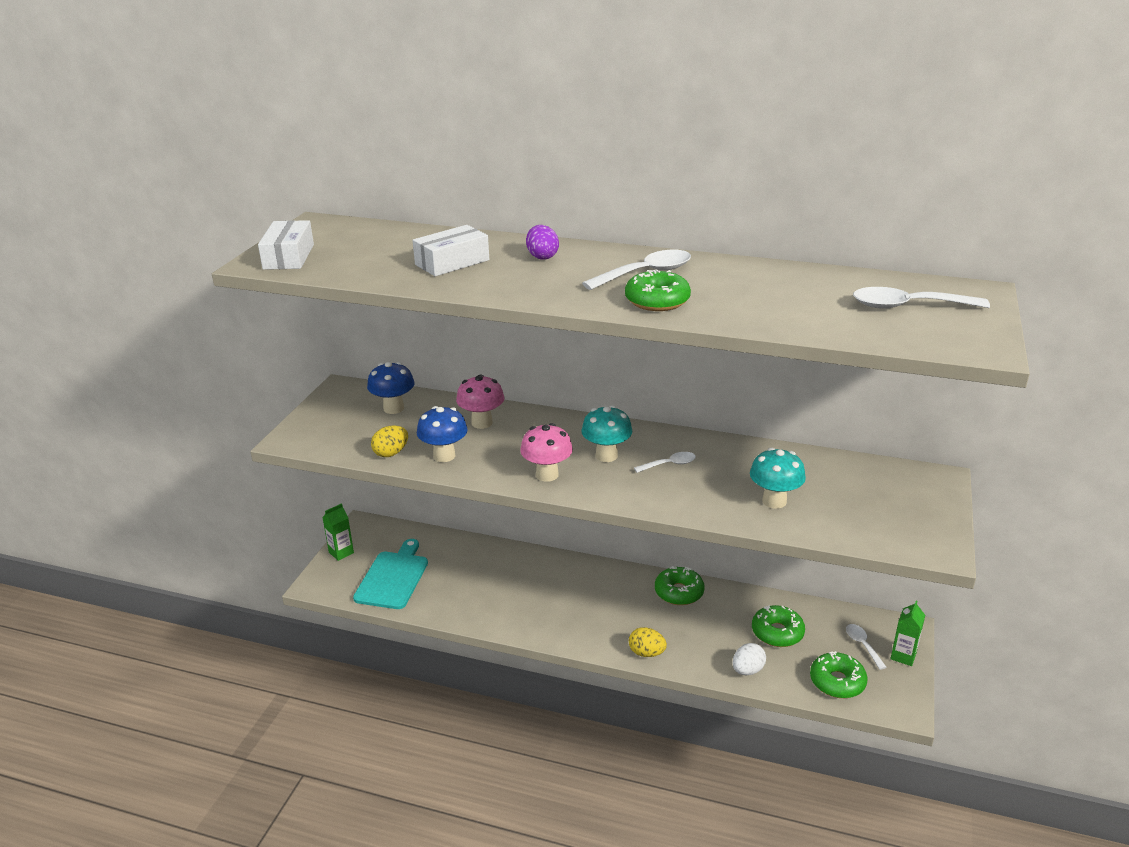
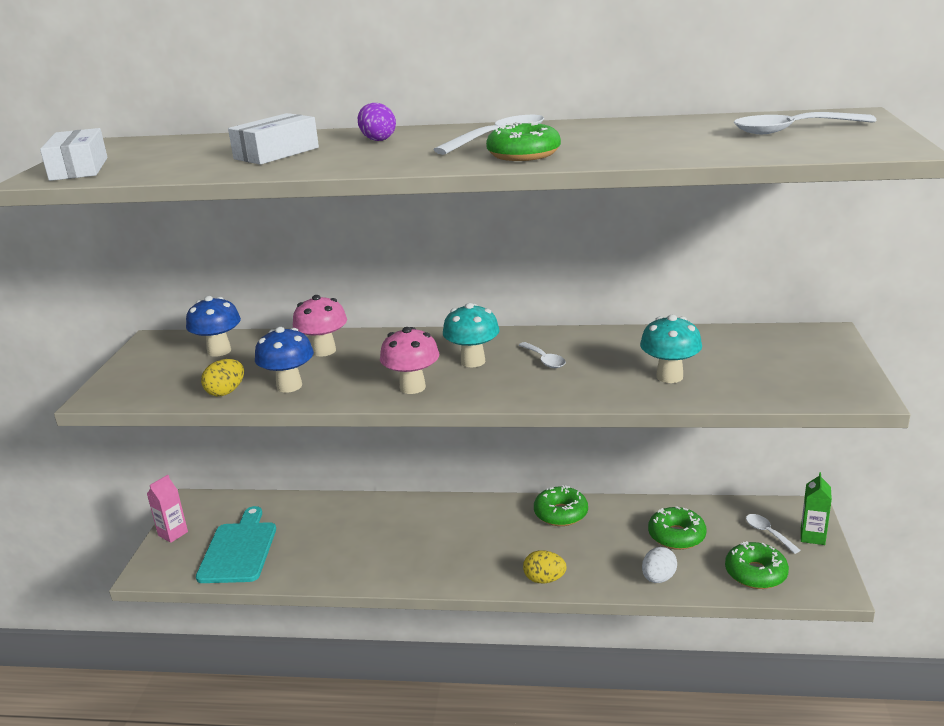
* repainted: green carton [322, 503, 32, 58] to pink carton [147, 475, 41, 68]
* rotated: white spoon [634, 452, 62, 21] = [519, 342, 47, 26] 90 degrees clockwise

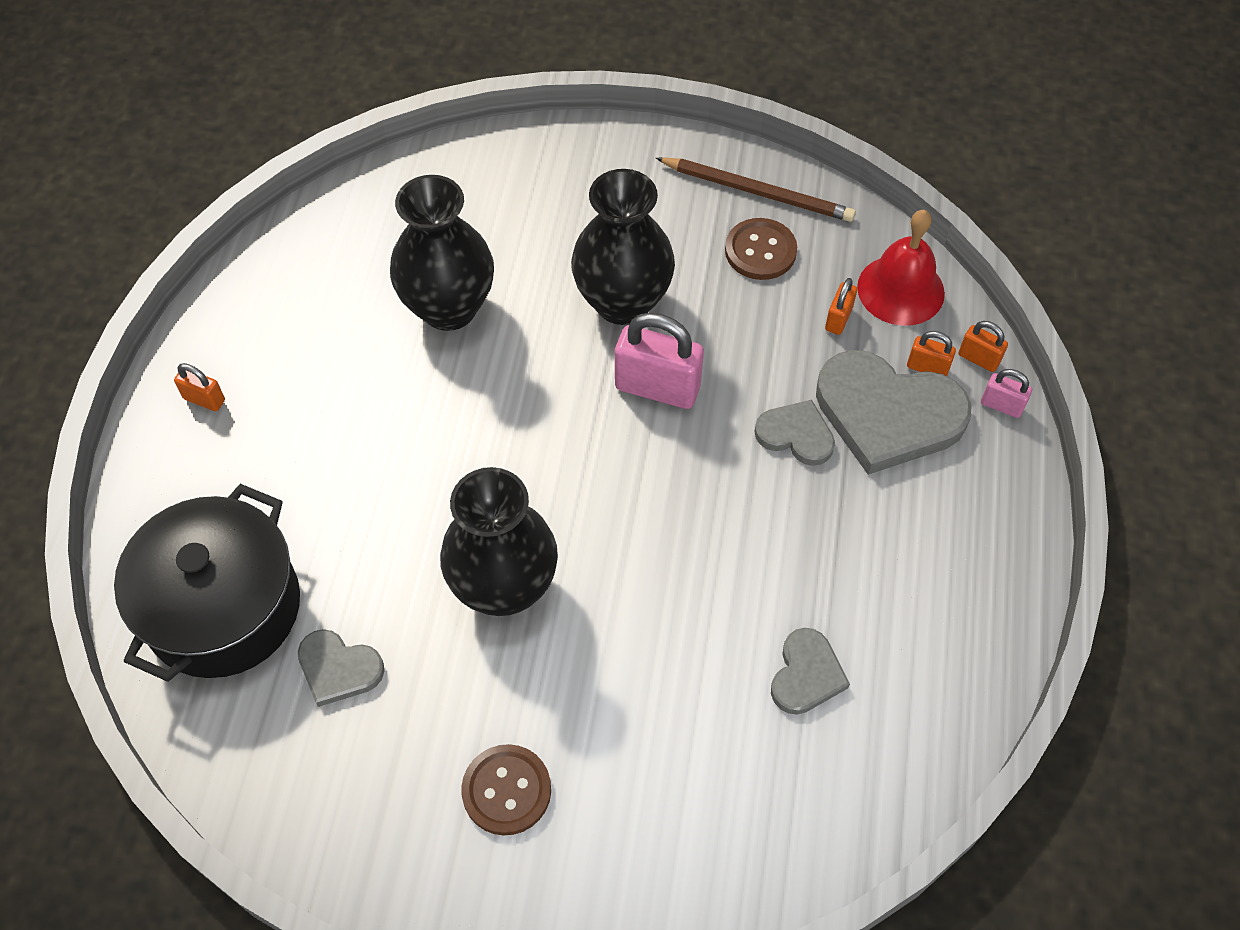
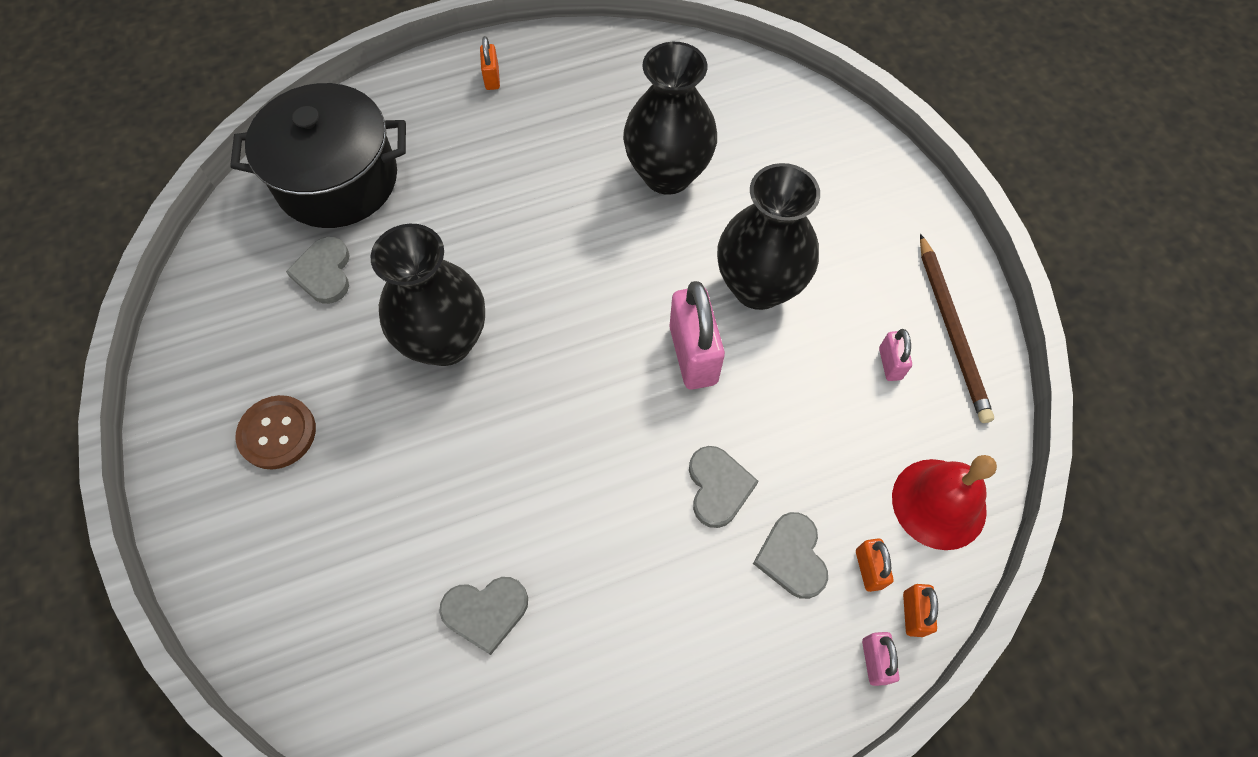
* swapped: brown button [725, 218, 72, 62] to pink padlock [879, 329, 33, 52]
* scaled: grey heart [816, 350, 156, 125] = [753, 512, 75, 87] x0.52
* gone: orange padlock [825, 278, 32, 57]

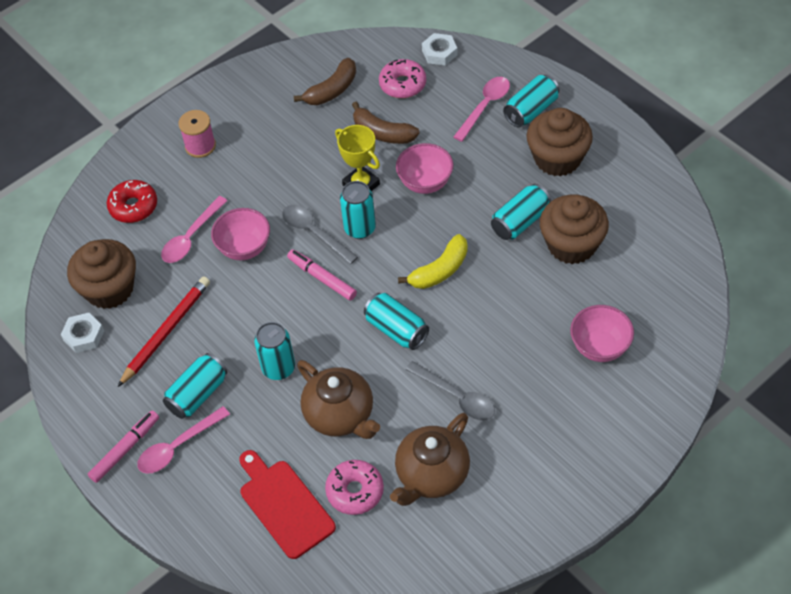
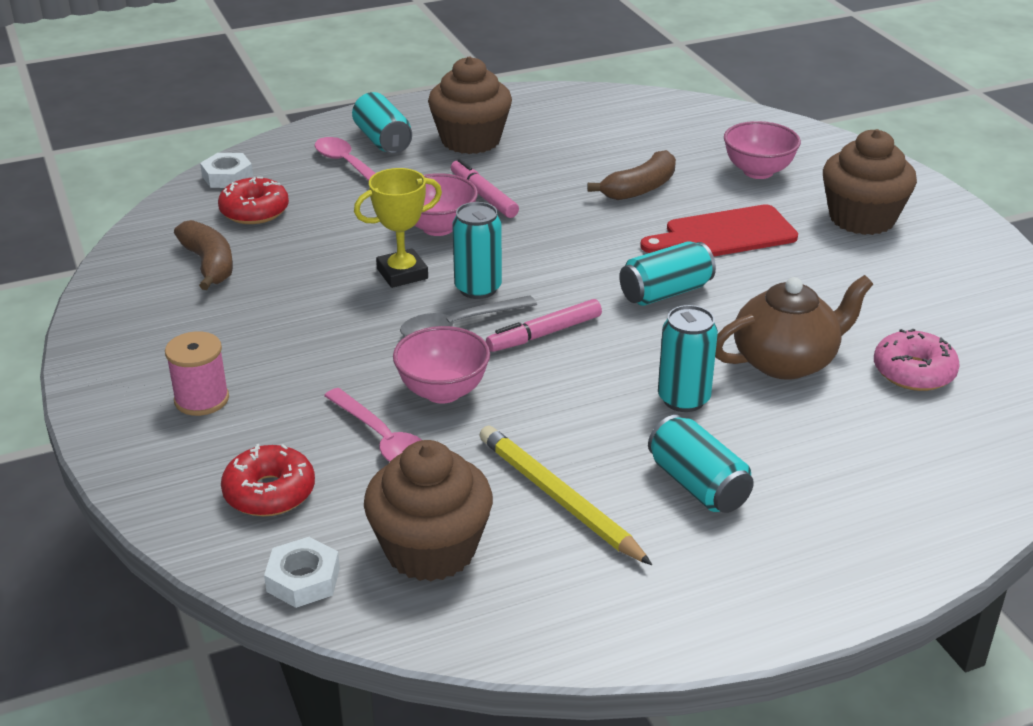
* shifted: white nut [61, 313, 43, 40] to [264, 537, 76, 71]
* shifted: pink marker [88, 410, 71, 73] to [451, 159, 68, 59]
* repainted: red pencil [118, 277, 92, 110] to yellow pencil [479, 425, 173, 140]
* gone: pink spoon [137, 406, 93, 68]
* shifted: red cutting board [239, 450, 97, 109] to [640, 204, 158, 52]
* shifted: brown banana [352, 102, 68, 42] to [587, 150, 89, 50]
* repainted: pink donut [379, 59, 47, 39] to red donut [218, 177, 71, 47]
* gone: brown teapot [390, 413, 80, 93]
* gone: yellow banana [398, 234, 70, 55]
* gone: grey spoon [405, 361, 90, 60]
* gone: turquoise can [491, 184, 60, 56]
* shifted: brown cupcake [540, 195, 69, 69] to [823, 129, 94, 106]

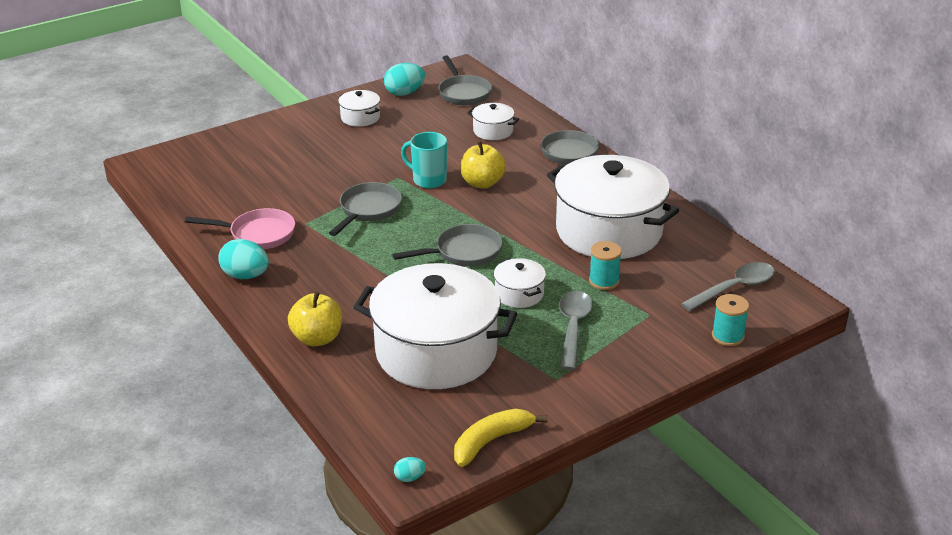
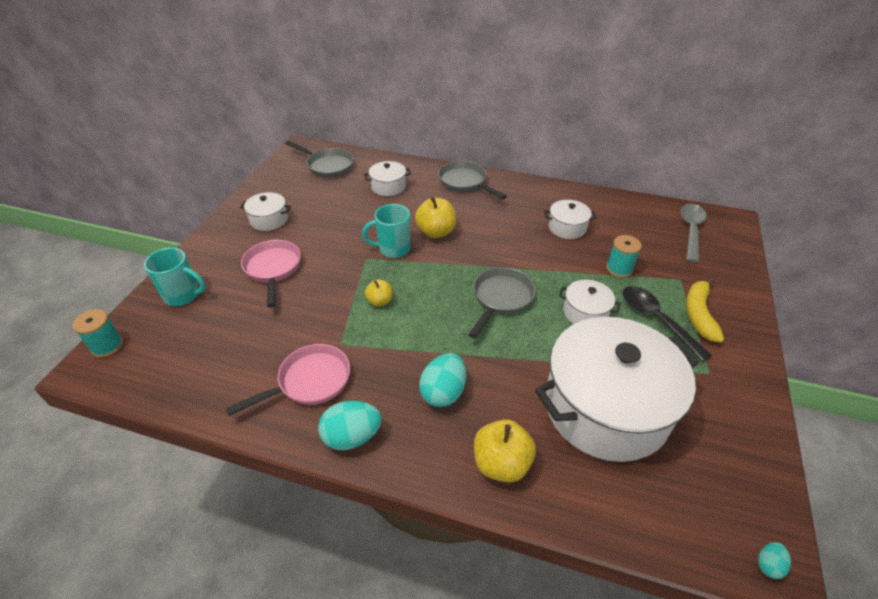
* swapped: grey pan [329, 182, 73, 54] to yellow apple [365, 280, 27, 26]
* shifted: turquoise egg [384, 63, 41, 33] to [419, 353, 47, 54]
* shifted: yellow banana [454, 408, 94, 59] to [686, 277, 38, 66]
* scaled: white pot [547, 155, 132, 104] = [544, 200, 52, 39] x0.43
* repainted: grey spoon [559, 291, 34, 79] to black spoon [623, 286, 89, 76]
* shifted: turquoise spool [712, 294, 37, 52] to [72, 309, 51, 49]
* new: turquoise mug [144, 248, 62, 58]
* new: pink pan [241, 240, 60, 67]

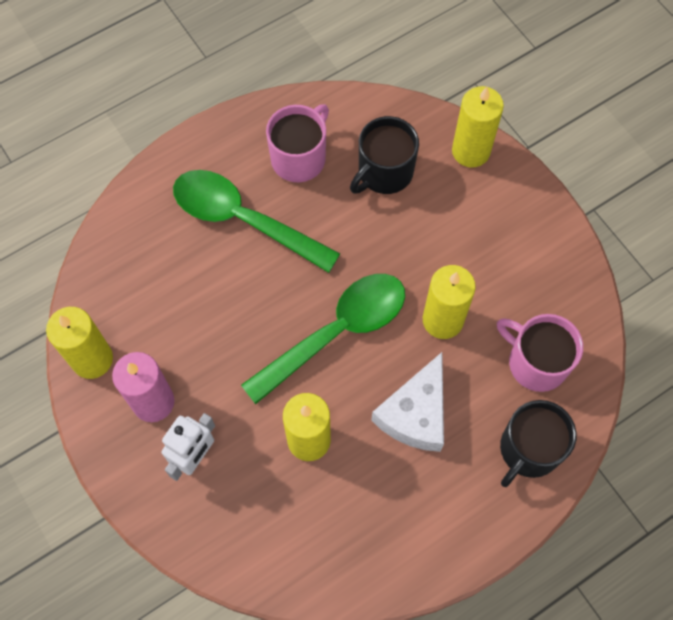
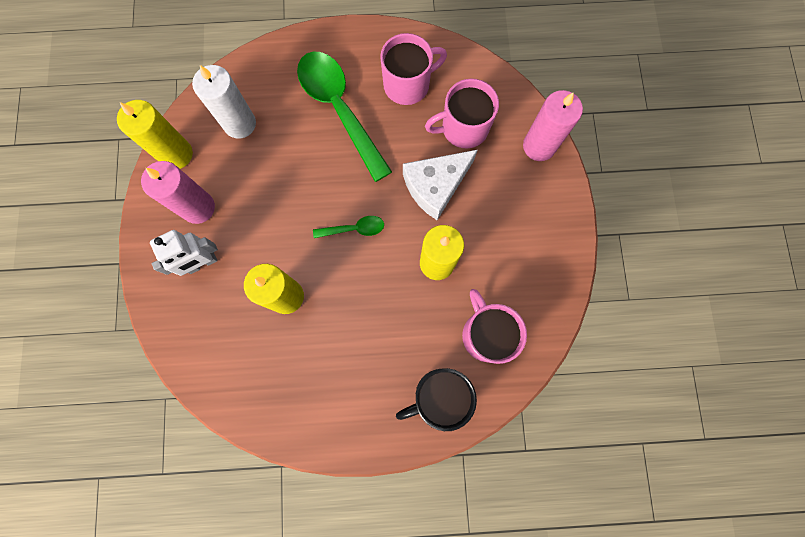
* scaled: green spoon [241, 274, 164, 130] = [313, 216, 71, 22] x0.45
* repainted: black mug [350, 116, 69, 78] to pink mug [425, 79, 74, 70]
* shifted: white cheese [371, 352, 73, 100] to [403, 150, 75, 70]
* repainted: yellow candle [452, 86, 52, 82] to pink candle [523, 90, 60, 71]
* new: white candle [192, 65, 64, 74]

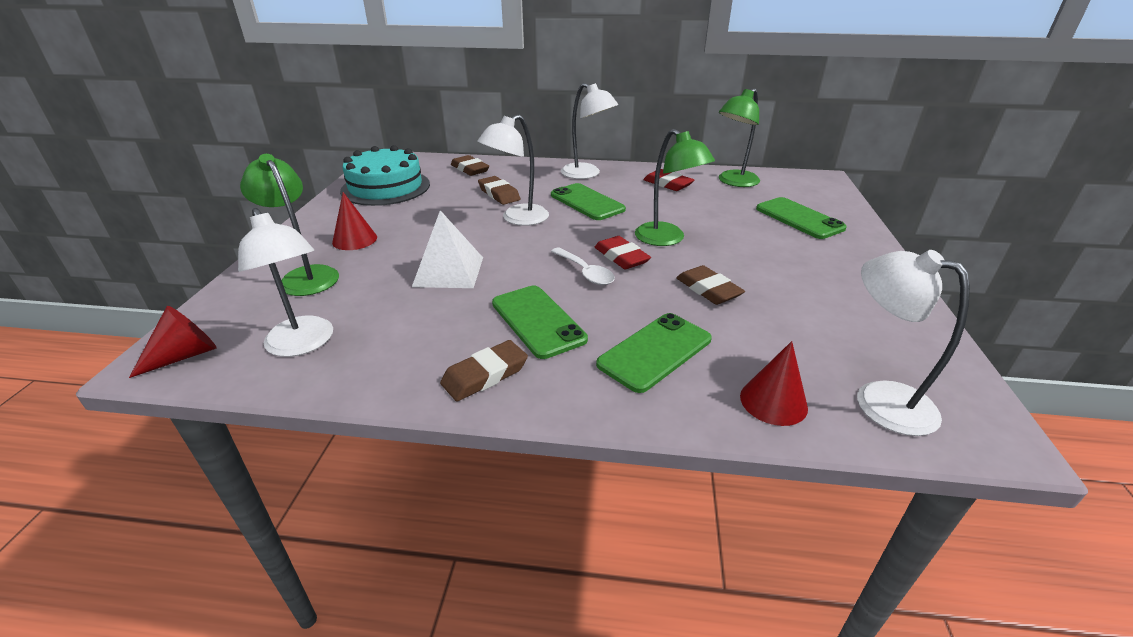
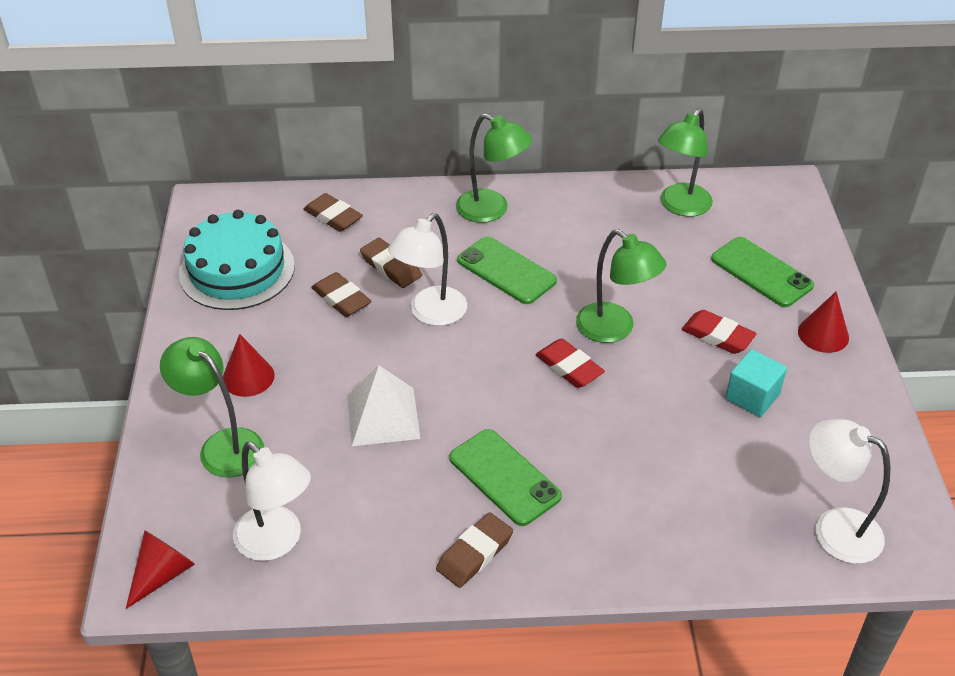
* gone: white spoon [551, 248, 64, 37]
* repainted: white lamp [561, 83, 57, 96] to green lamp [456, 114, 76, 109]
* gone: green phone [596, 313, 116, 80]
* shifted: red eraser [643, 169, 51, 22] to [682, 310, 75, 44]
* shifted: brown eraser [676, 265, 69, 40] to [311, 272, 60, 45]
* shifted: red cone [740, 341, 68, 85] to [798, 291, 51, 62]
* new: turquoise cube [725, 349, 62, 68]

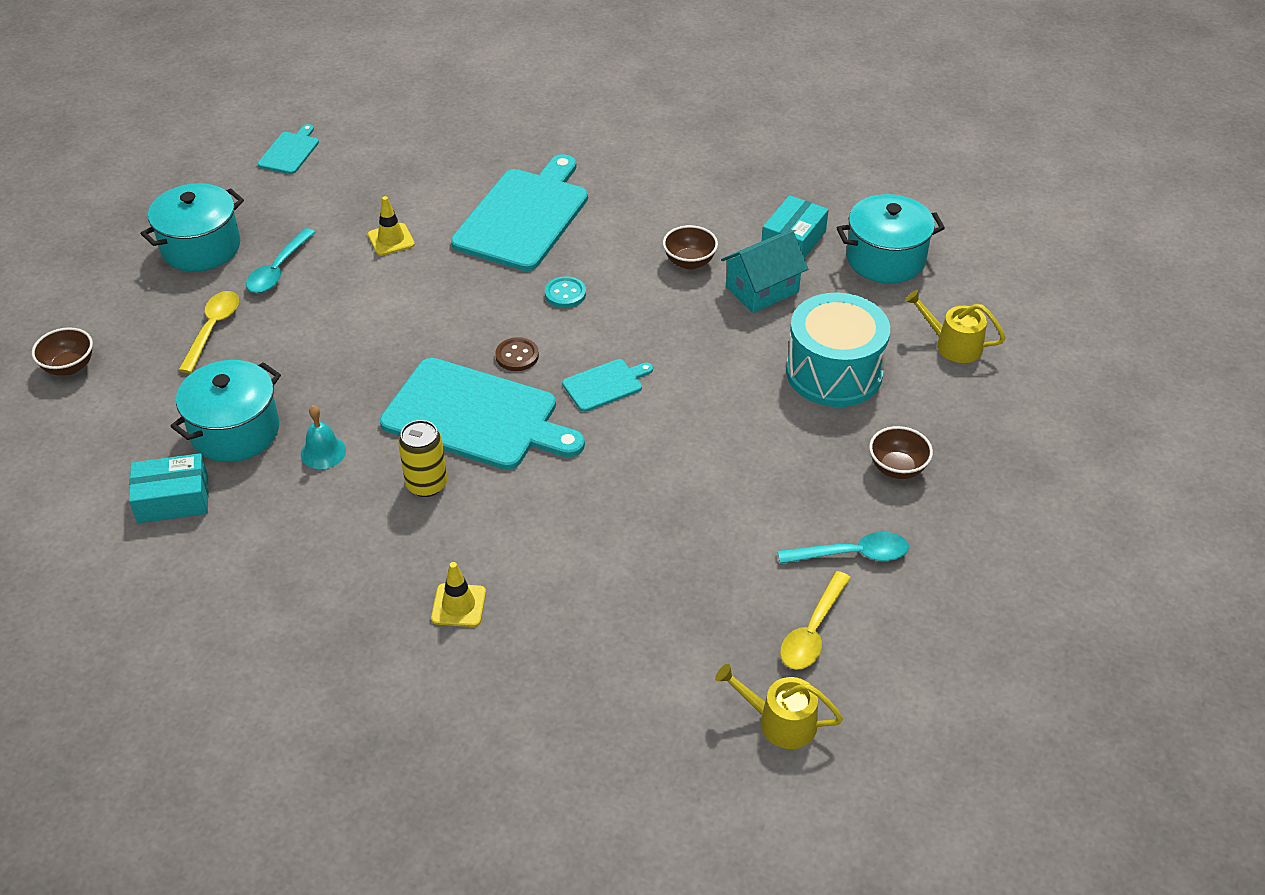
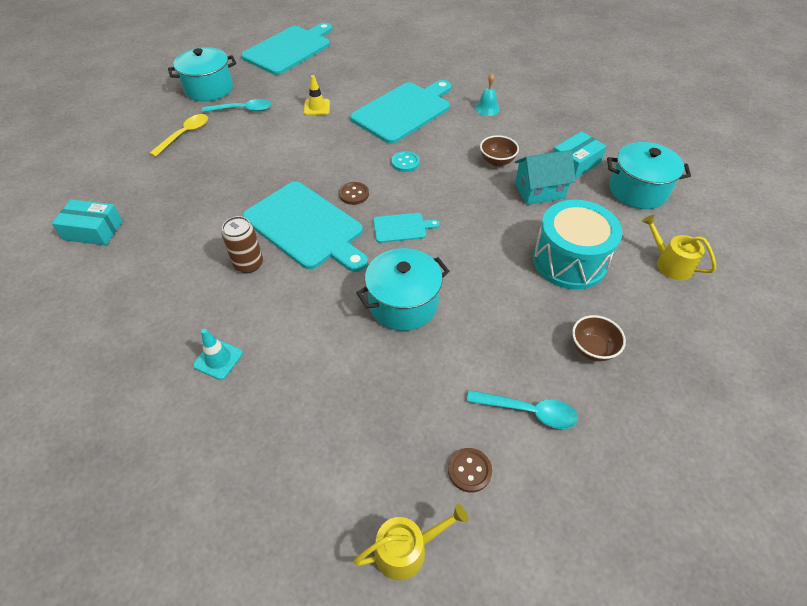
* gone: brown bowl [32, 327, 61, 49]
* shifted: turquoise pot [170, 360, 111, 102] to [356, 248, 94, 83]
* rotated: turquoise spoon [246, 228, 69, 65] = [202, 99, 70, 13] 135 degrees counterclockwise
* scaled: turquoise cutting board [258, 124, 61, 50] = [241, 23, 91, 52] x2.16
* shifted: turquoise bell [301, 405, 45, 64] to [475, 74, 25, 42]
* repainted: yellow can [398, 420, 49, 77] to brown can [222, 216, 41, 57]
* repainted: yellow traffic cone [431, 562, 55, 65] to turquoise traffic cone [193, 329, 50, 51]
* rotated: yellow watering can [715, 664, 128, 85] = [354, 504, 115, 76] 120 degrees clockwise
* swapped: yellow spoon [780, 571, 71, 99] to brown button [448, 448, 44, 45]

